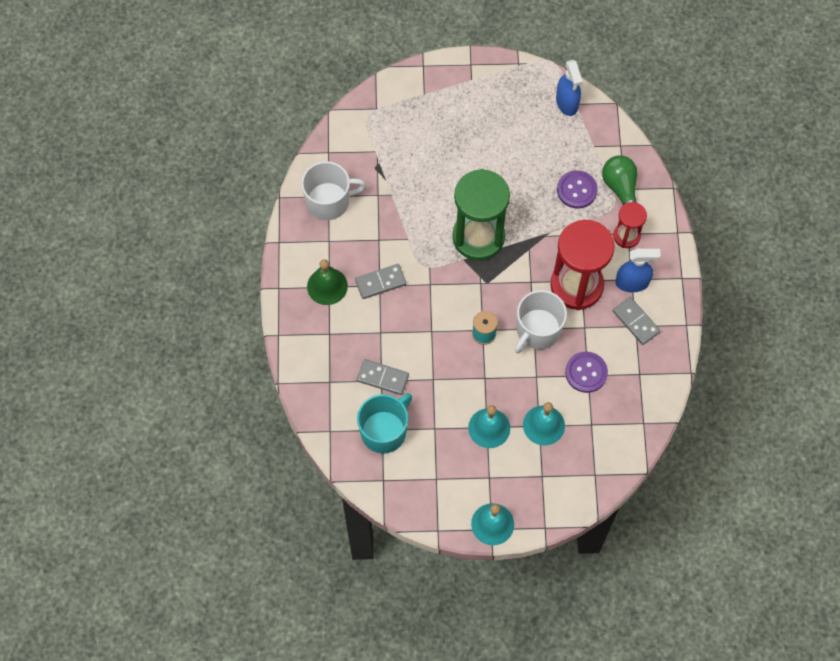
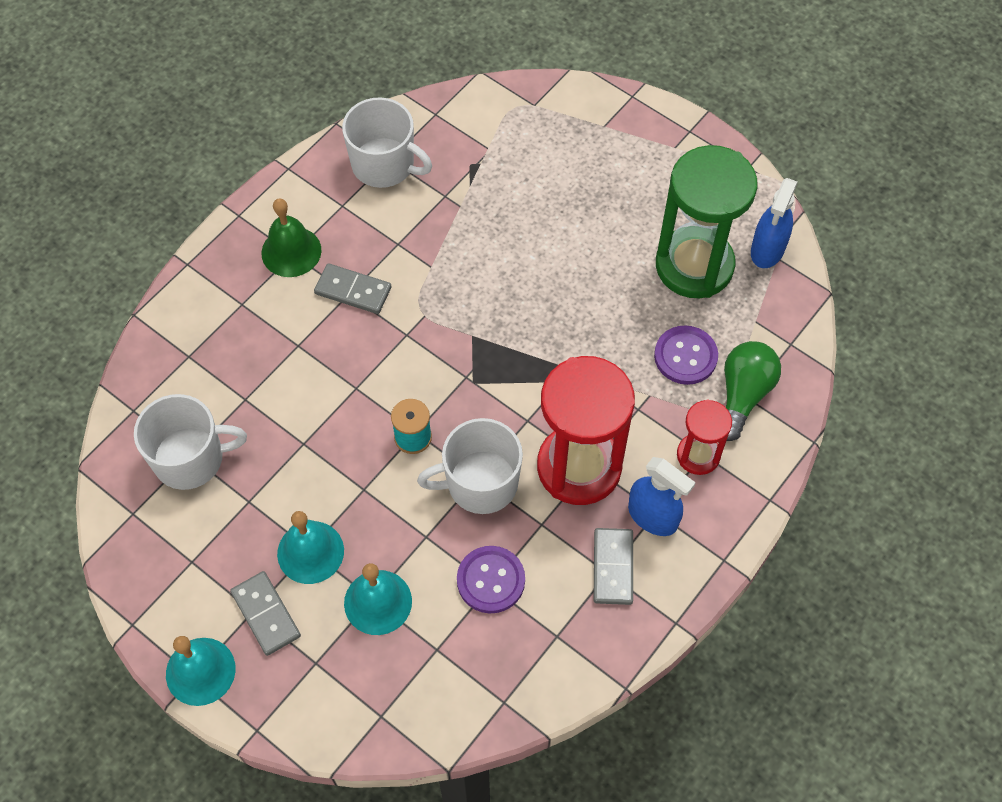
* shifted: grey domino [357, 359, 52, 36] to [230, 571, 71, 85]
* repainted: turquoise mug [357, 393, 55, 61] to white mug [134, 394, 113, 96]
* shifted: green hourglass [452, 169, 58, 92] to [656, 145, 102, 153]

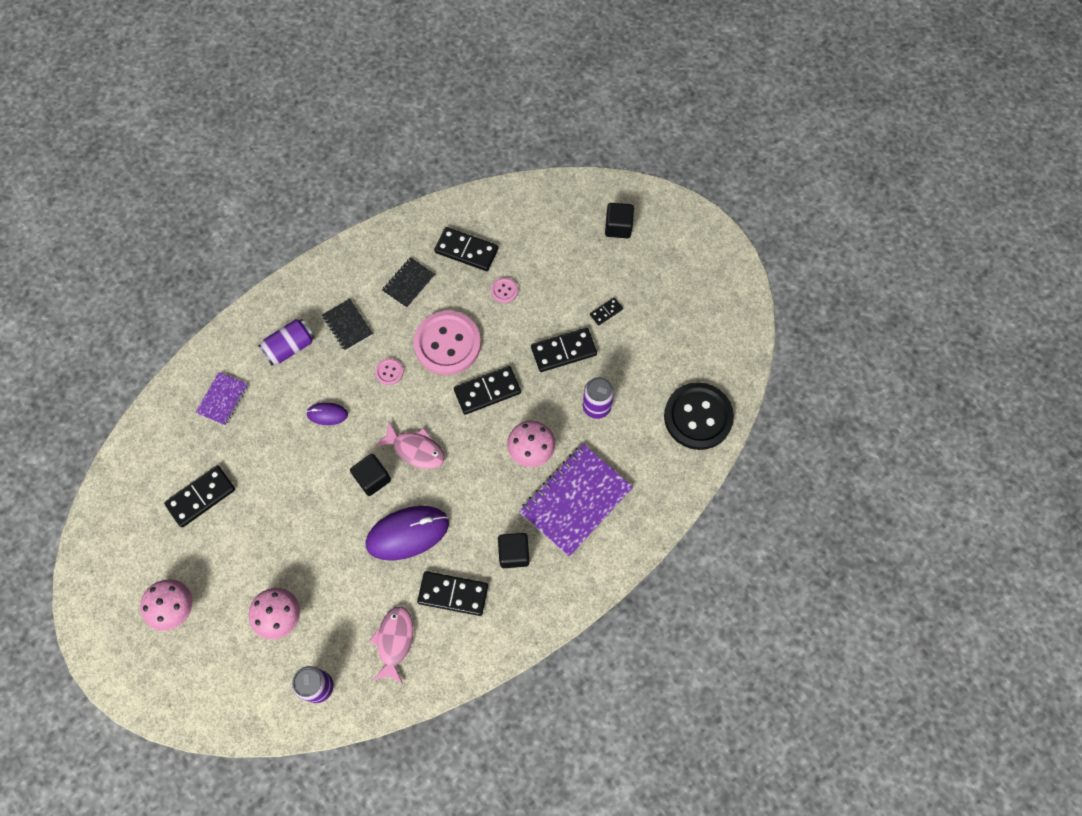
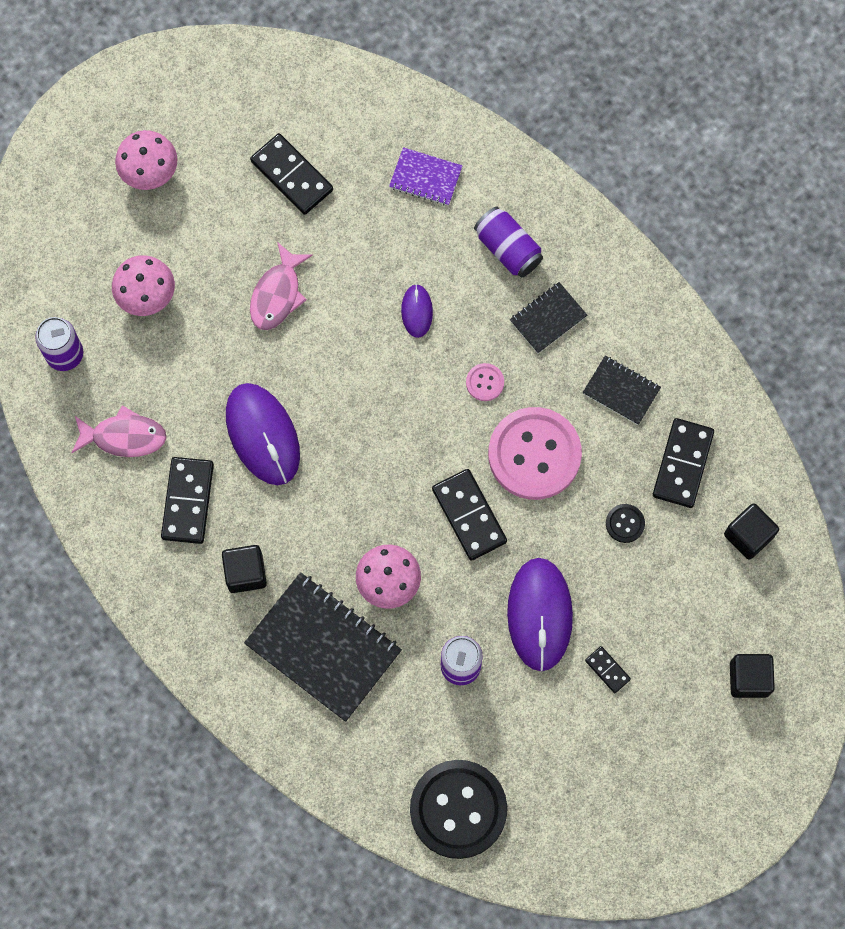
* shifted: black cube [350, 454, 41, 42] to [724, 504, 55, 56]
* shifted: pink fish [375, 422, 70, 47] to [250, 242, 63, 88]
* repainted: pink button [491, 277, 27, 26] to black button [606, 504, 39, 39]
* repainted: purple notebook [519, 444, 114, 113] to black notebook [244, 572, 158, 150]
* swapped: black domino [531, 328, 66, 44] to purple mouse [507, 558, 66, 113]

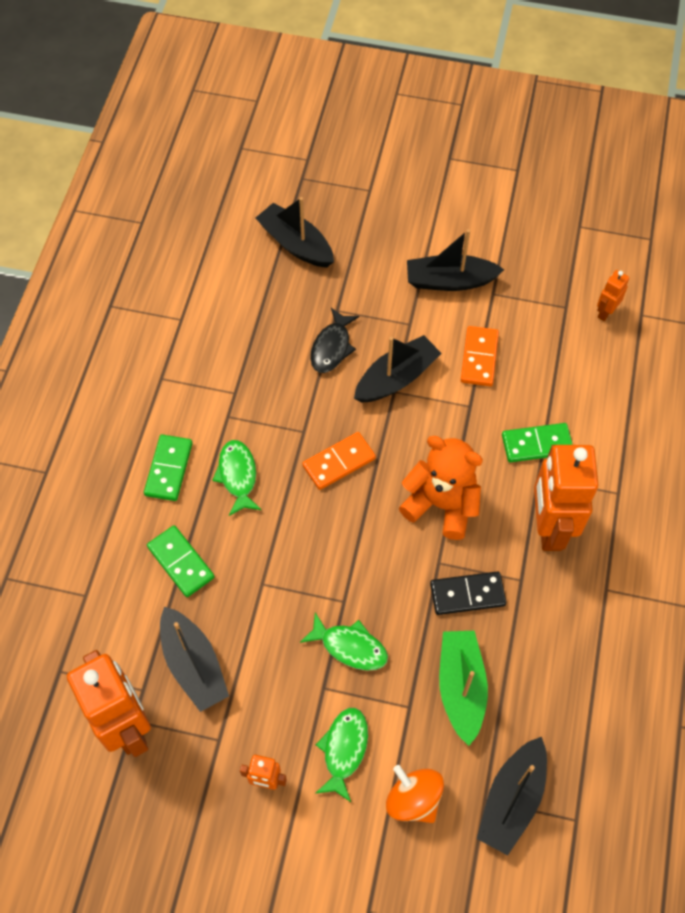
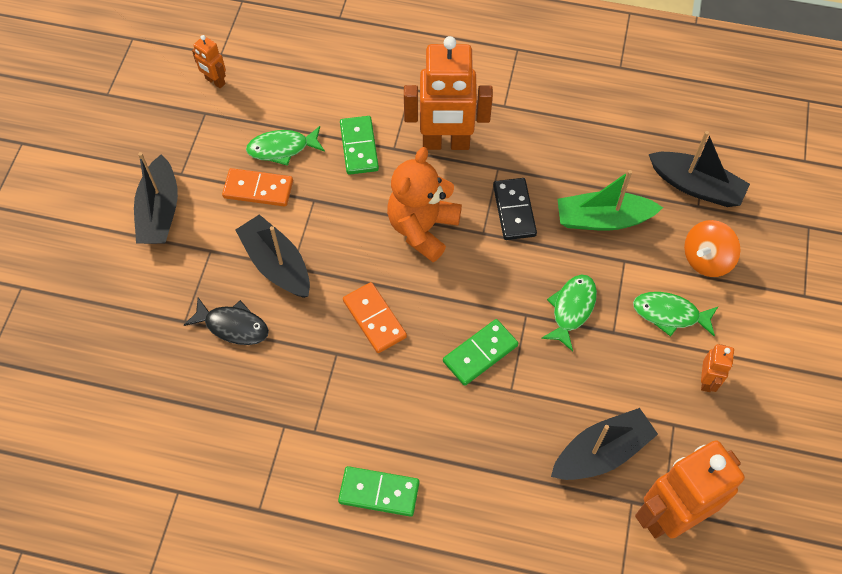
* shifted: green domino [147, 525, 68, 72] to [443, 319, 75, 67]
* shifted: green fish [212, 440, 49, 76] to [246, 126, 79, 40]
* gone: black boat [256, 197, 78, 71]

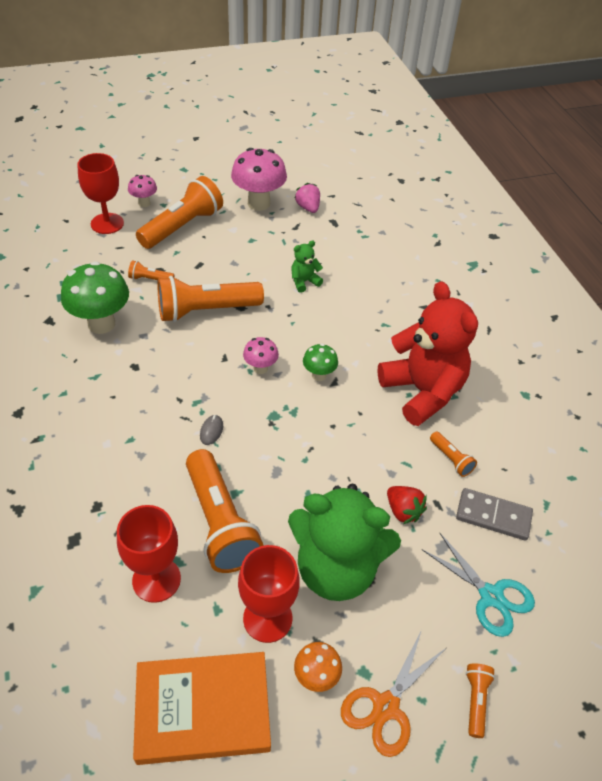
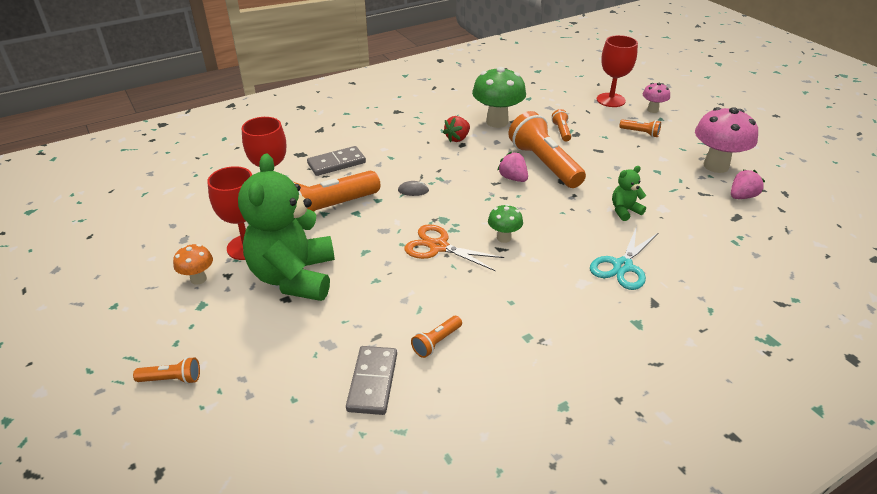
* gone: orange book [133, 652, 138, 113]
* scaled: orange flashlight [136, 176, 87, 73] = [619, 119, 42, 18] x0.44
* gone: pink mushroom [243, 337, 36, 37]
* rotated: green teddy bear [292, 241, 31, 52] = [612, 166, 34, 55] 75 degrees counterclockwise
* shifted: orange scissors [341, 630, 105, 127] to [405, 224, 99, 47]
* gone: red teddy bear [377, 281, 101, 145]
* shifted: red strawberry [387, 486, 40, 38] to [443, 116, 27, 26]
* shifted: turquoise scissors [422, 532, 113, 105] to [590, 226, 68, 64]
* new: grey domino [307, 146, 59, 30]
* new: pink strawberry [497, 151, 31, 31]

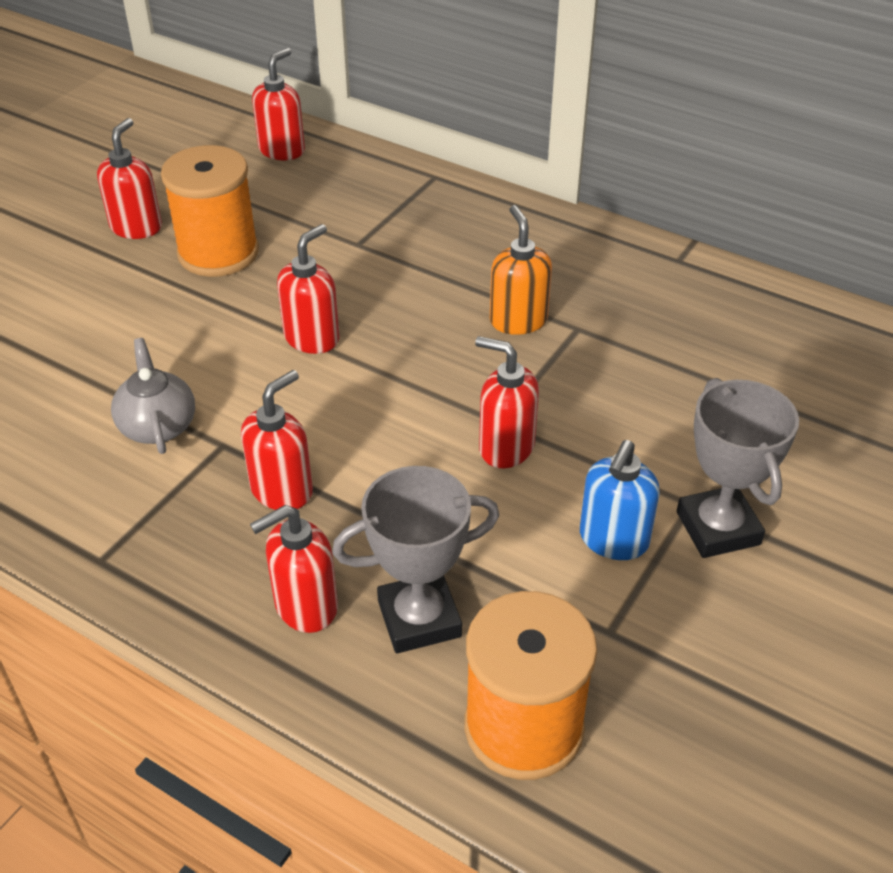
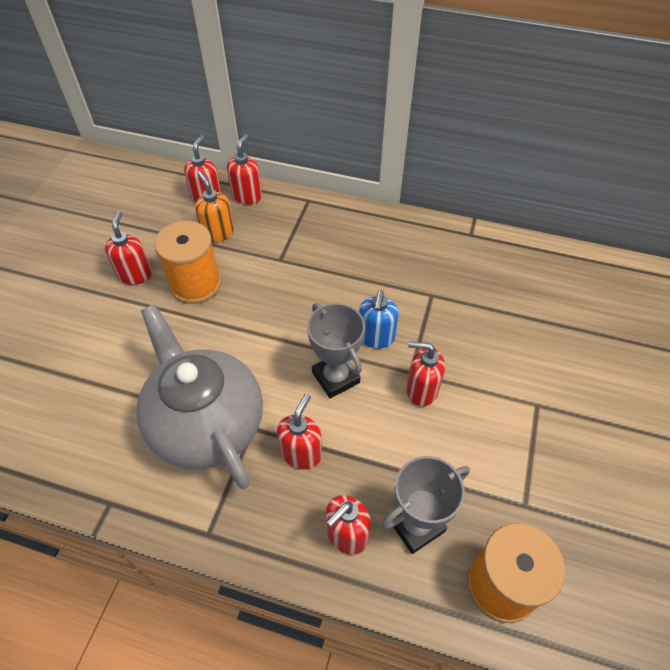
* scaled: grey teapot [111, 338, 84, 116] = [136, 304, 127, 185] x2.27
* shifted: red soap dispenser [277, 224, 62, 130] to [227, 134, 35, 70]
* shifted: orange soap dispenser [490, 205, 62, 130] to [195, 171, 39, 71]
* shifted: blue soap dispenser [580, 440, 80, 120] to [359, 290, 40, 58]
* shifted: grey trophy [677, 378, 122, 180] to [307, 303, 58, 95]

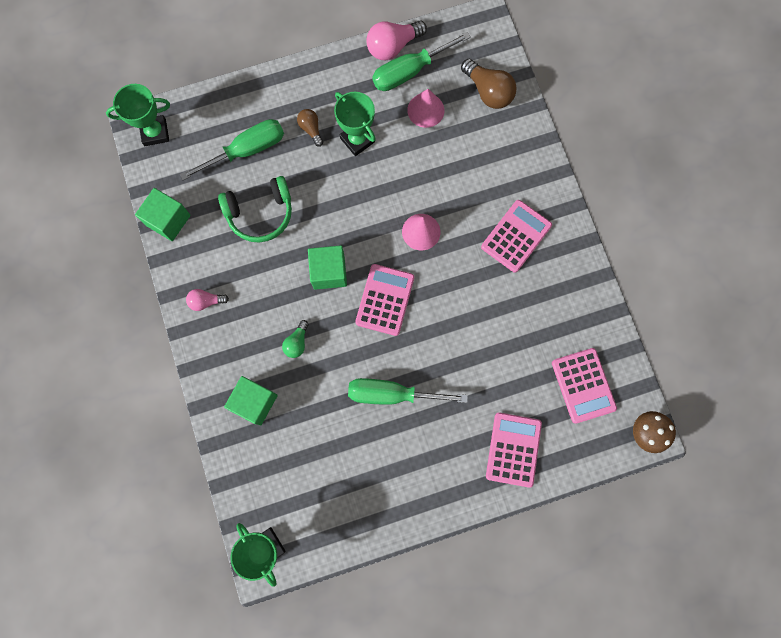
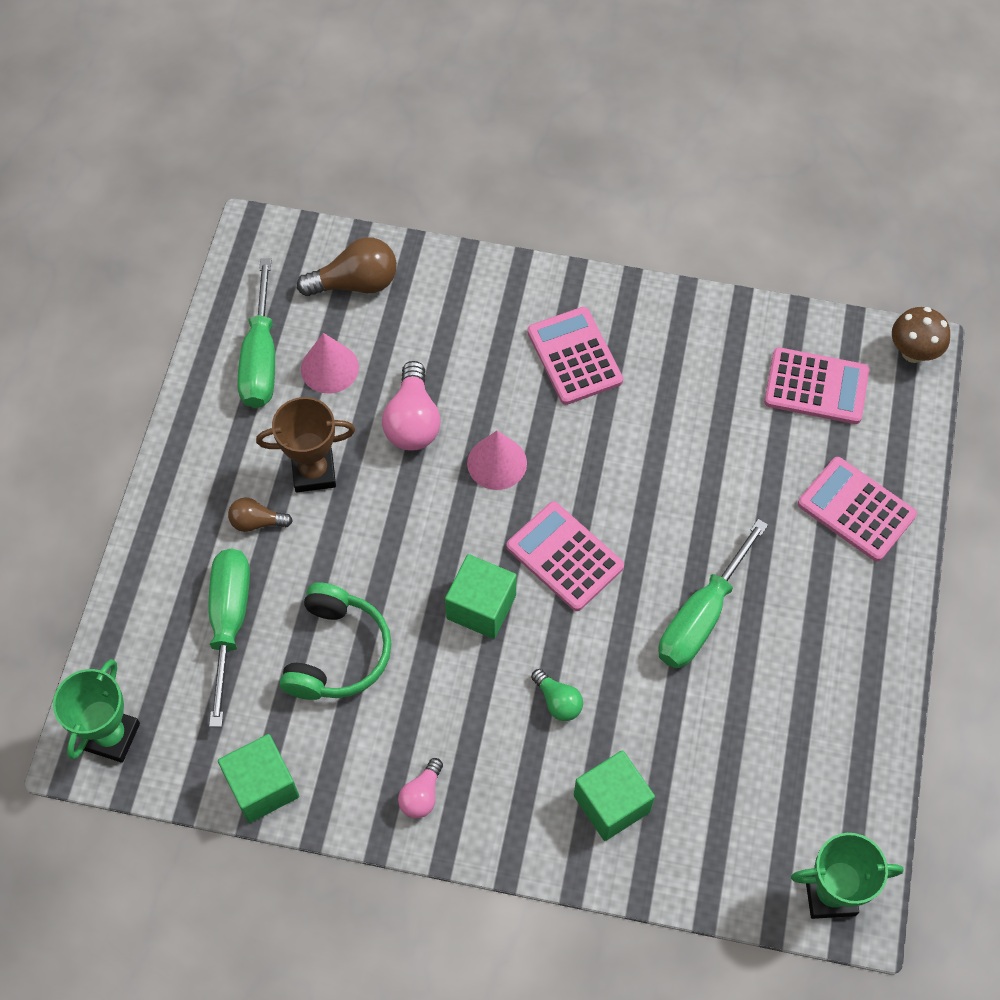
* repainted: green trophy [334, 92, 42, 64] to brown trophy [256, 397, 99, 95]
* shifted: pink light bulb [366, 21, 61, 39] to [382, 361, 59, 90]

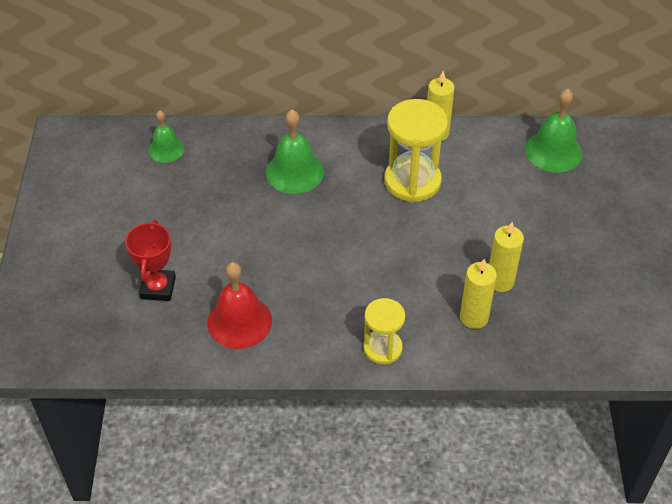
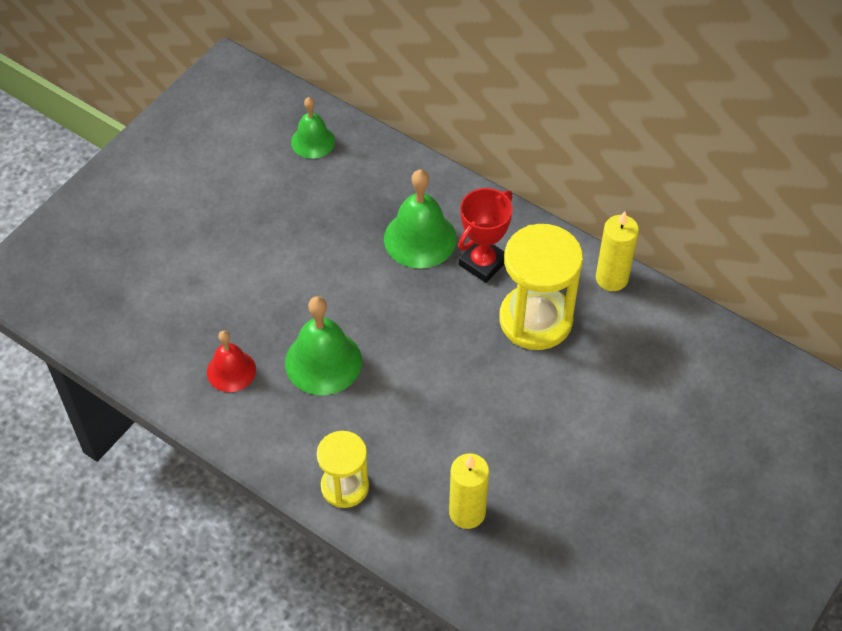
* shifted: red trophy [125, 220, 51, 81] to [458, 188, 55, 95]
* scaled: red bell [207, 262, 65, 87] = [207, 330, 49, 62] x0.63
* gone: yellow candle [489, 222, 35, 70]
* shifted: green bell [525, 89, 58, 83] to [285, 296, 77, 99]

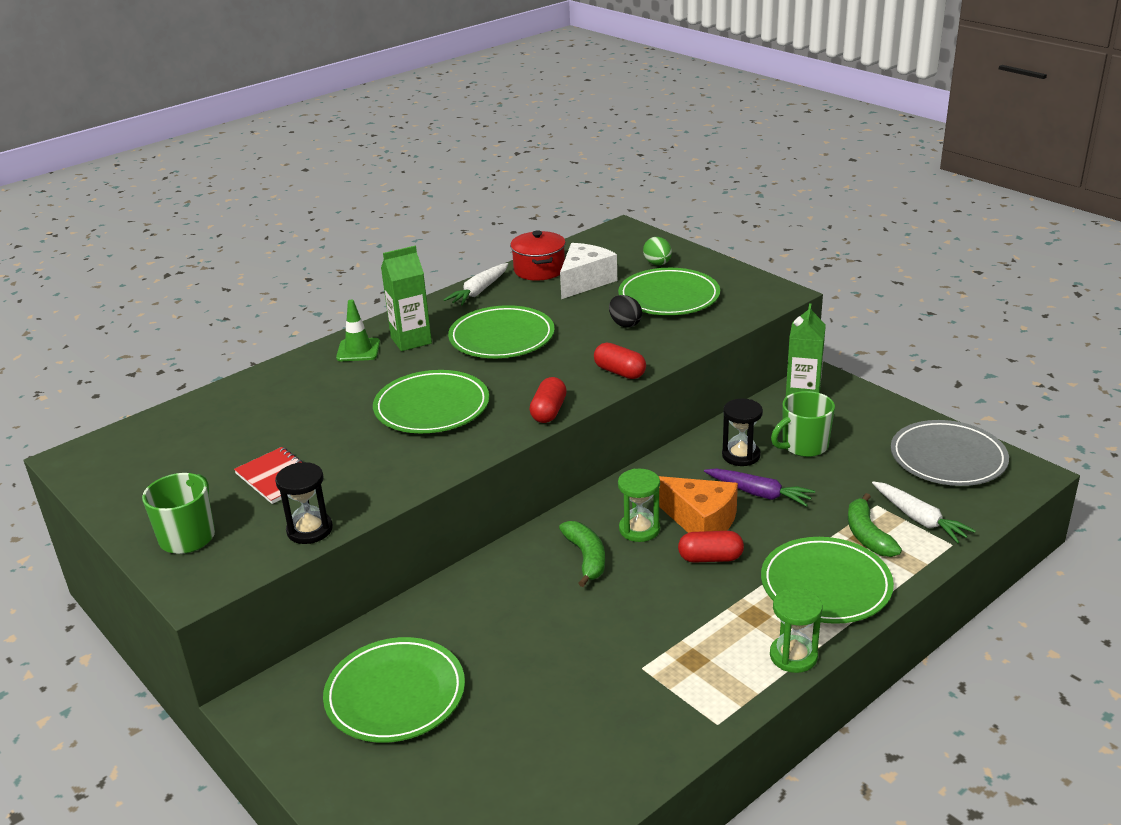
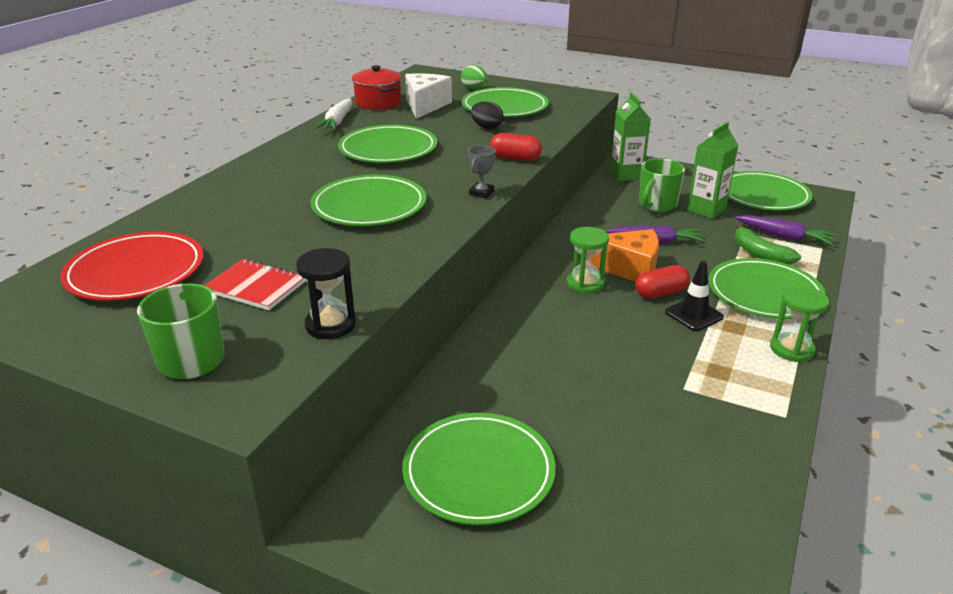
* gone: green traffic cone [336, 300, 44, 61]
* shifted: green carton [381, 246, 51, 105] to [687, 122, 51, 97]
* swapped: red capsule [529, 377, 38, 46] to grey trophy [468, 145, 28, 53]
* gone: green banana [559, 521, 46, 66]
* gone: black hourglass [722, 399, 41, 67]
* repainted: white carrot [872, 481, 104, 62] to purple carrot [735, 215, 101, 30]
* repainted: grey plate [891, 420, 118, 66] to green plate [728, 171, 85, 40]
* new: red plate [60, 231, 144, 70]
* new: black traffic cone [665, 261, 59, 70]

